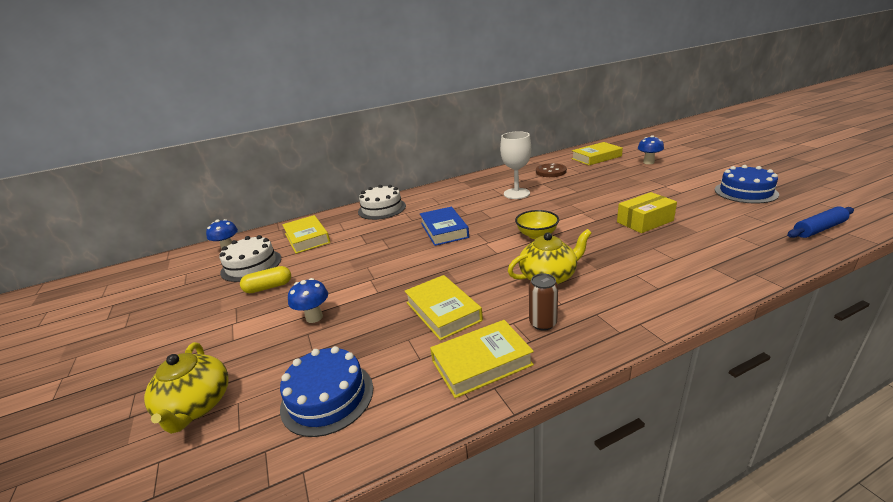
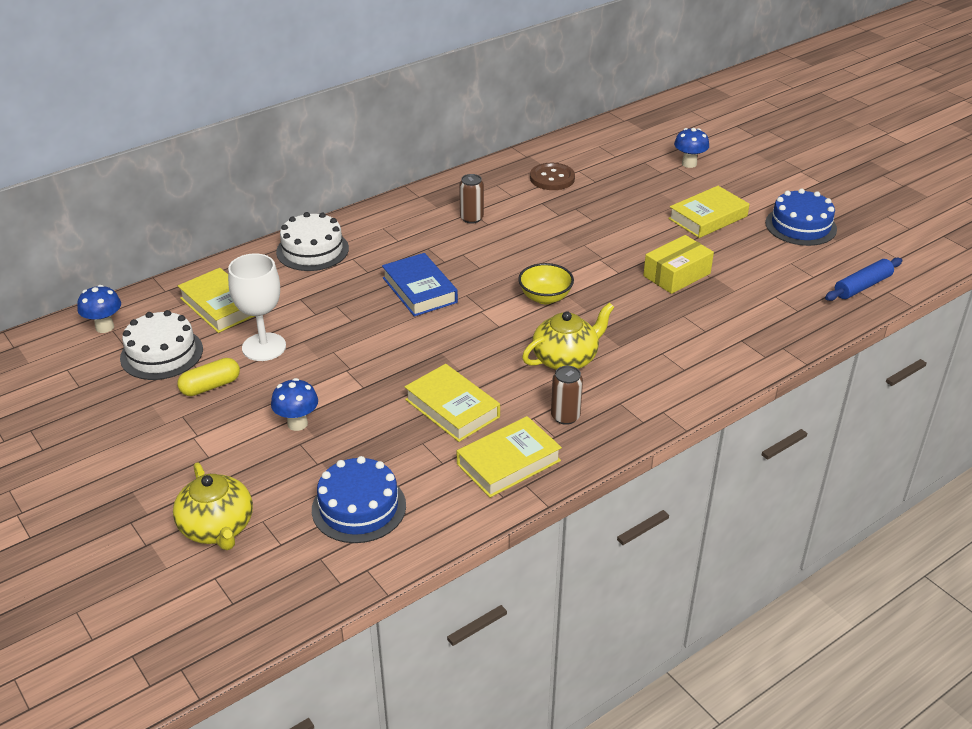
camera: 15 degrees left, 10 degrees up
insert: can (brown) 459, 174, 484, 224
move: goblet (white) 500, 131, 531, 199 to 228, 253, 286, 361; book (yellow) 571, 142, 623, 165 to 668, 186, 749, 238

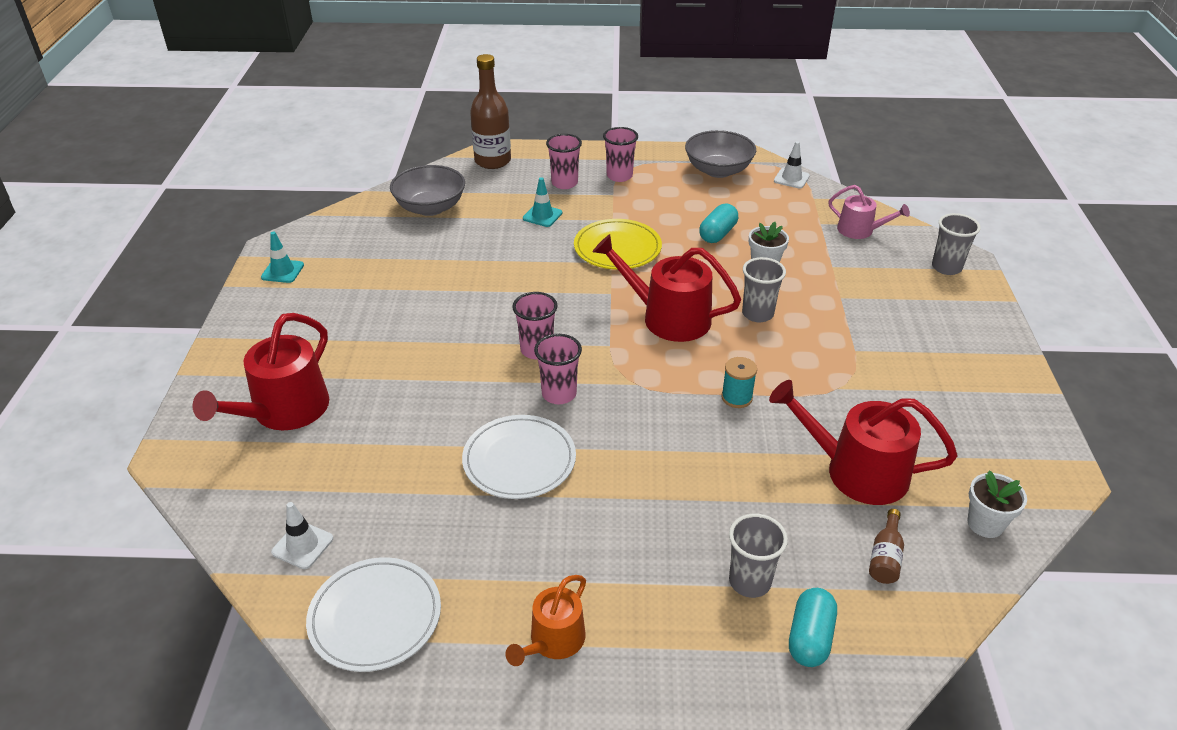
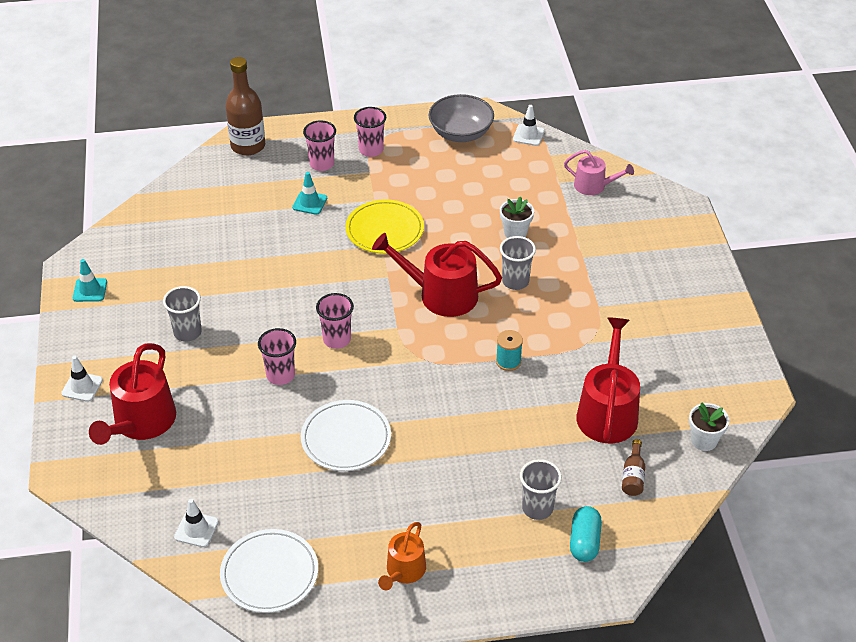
camera: 10 degrees left, 5 degrees up
delete: bowl (grey) 390, 165, 465, 216; capsule (turquoise) 699, 204, 738, 243
insert: traffic cone (white) 61, 356, 103, 402
move: cup (grey) 932, 213, 981, 275 to 163, 286, 202, 342; cup (pink) 534, 334, 582, 404 to 258, 328, 296, 385
rotate: watering can (red) 769, 380, 957, 505 = 576, 317, 640, 443 90 degrees clockwise

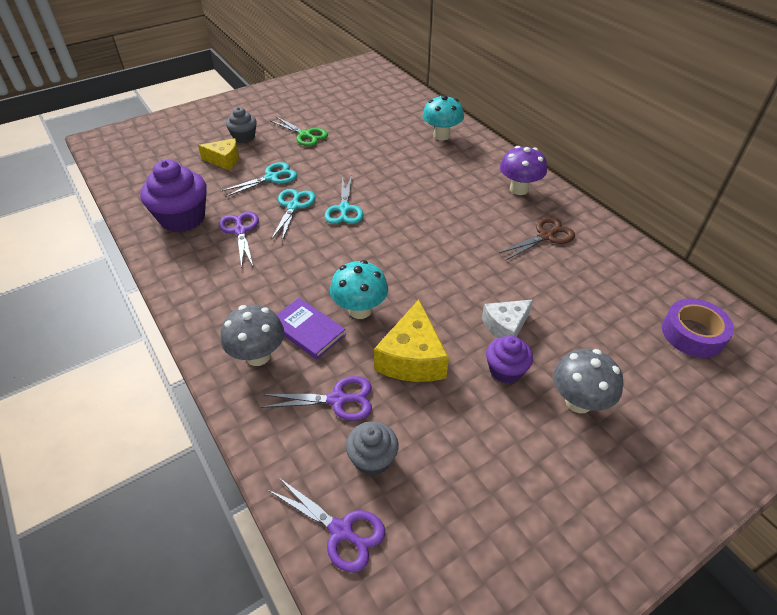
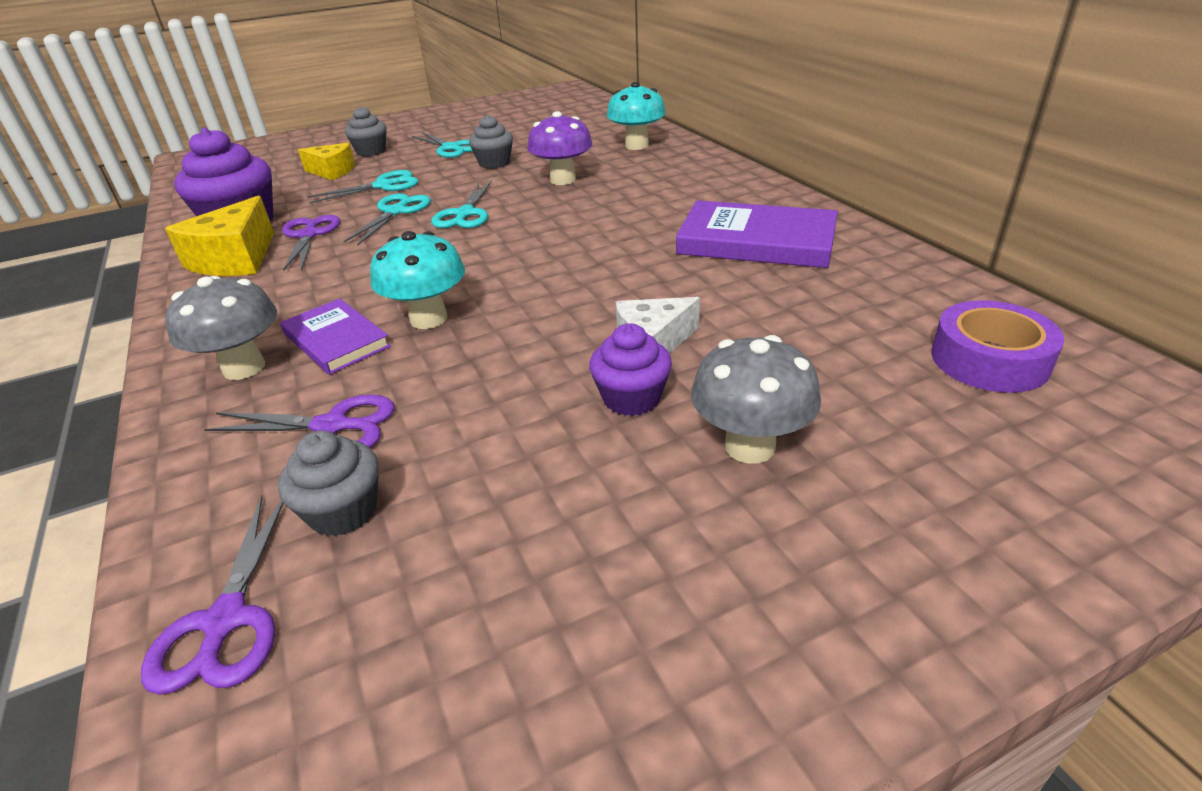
camera: 10 degrees right, 10 degrees down
insert: cupcake (grey) 469, 115, 513, 169
move: cheese (yellow) 374, 300, 449, 382 to 165, 196, 274, 276; mushroom (purple) 500, 146, 547, 195 to 527, 111, 593, 185
replace: scissors (brown) 499, 217, 575, 260 to book (purple) 676, 200, 838, 268
recolor: scissors (green) 269, 116, 328, 146 to scissors (turquoise) 412, 132, 473, 158
rotate: scissors (purple) 268, 477, 385, 573 = 141, 495, 284, 695 45 degrees clockwise

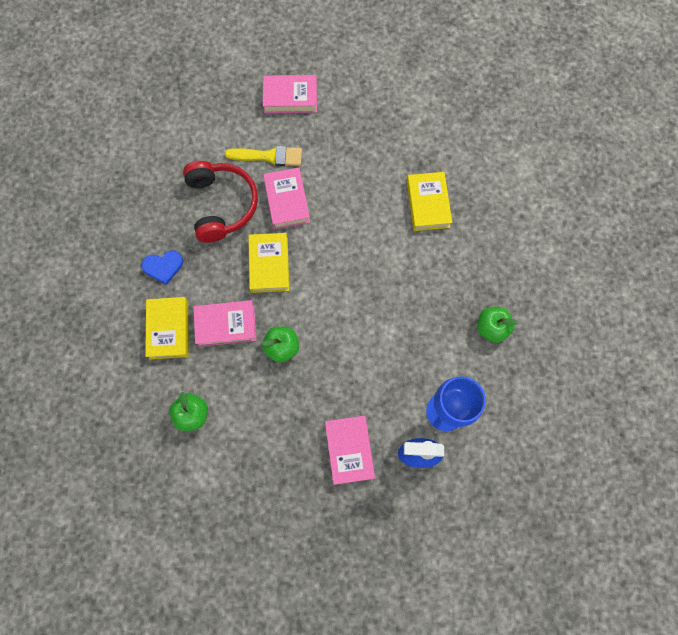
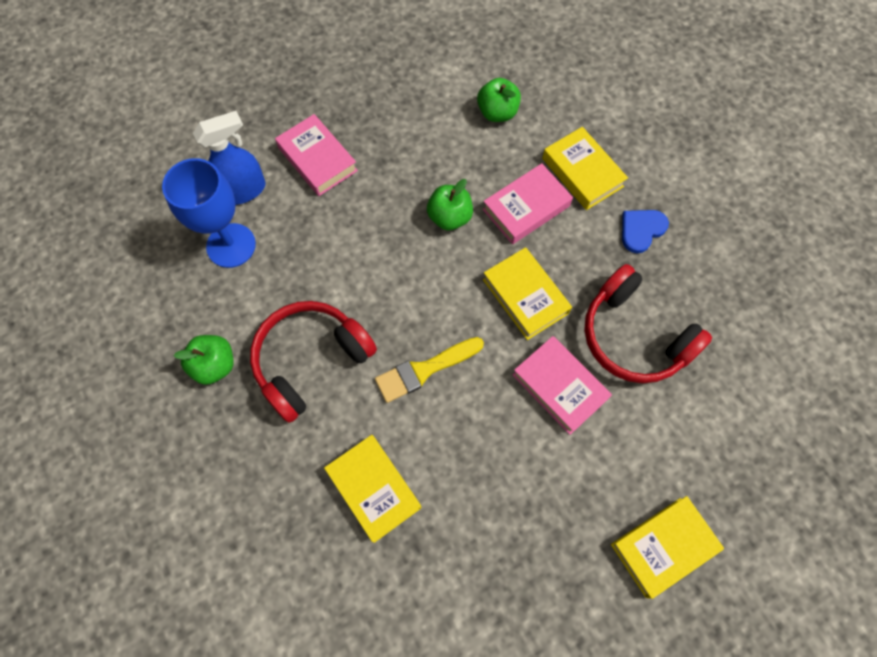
camera: 150 degrees right, 5 degrees down
insert: headphones (red) 250, 301, 377, 423
move: brush (yellow) 225, 146, 302, 166 to 375, 337, 484, 403
recolor: book (pink) 263, 75, 317, 113 to book (yellow) 611, 496, 724, 599

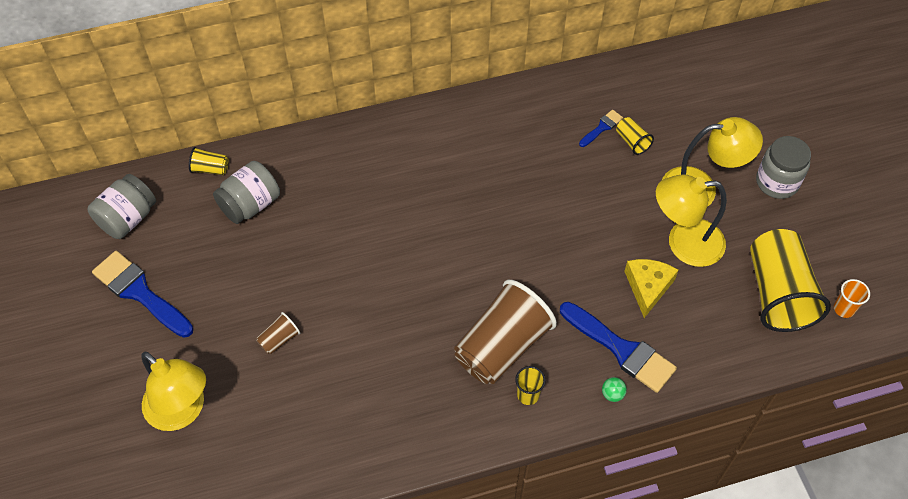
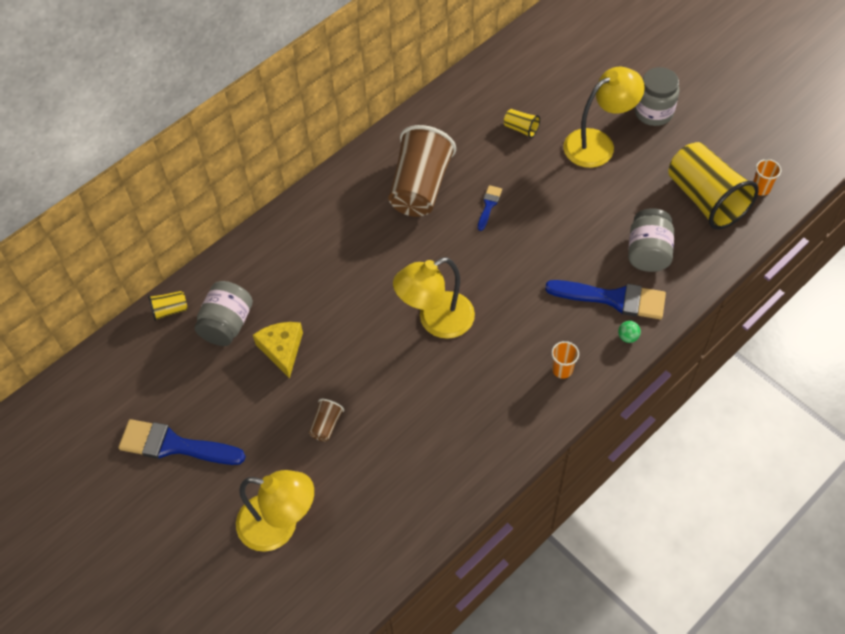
camera: 25 degrees left, 0 degrees up
move: cheese (yellow) 624, 259, 678, 318 to 253, 322, 303, 379; cup (brown) 454, 280, 557, 384 to 388, 125, 456, 217; lamp (yellow) 656, 174, 727, 267 to 393, 257, 475, 339; brush (blue) 579, 110, 623, 147 to 478, 185, 502, 231; jar (grey) 88, 174, 156, 239 to 628, 208, 674, 272
recolor: cup (yellow) 515, 366, 546, 405 to cup (orange) 551, 341, 579, 379

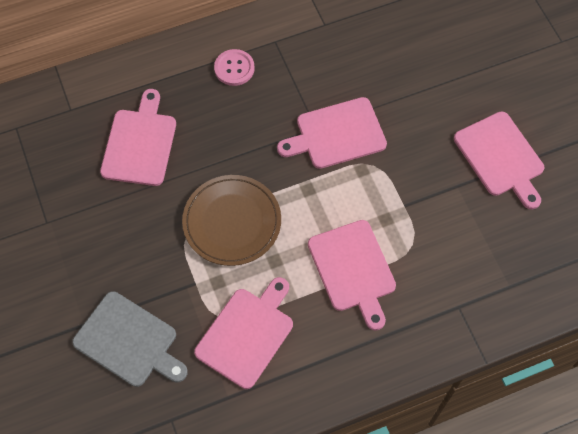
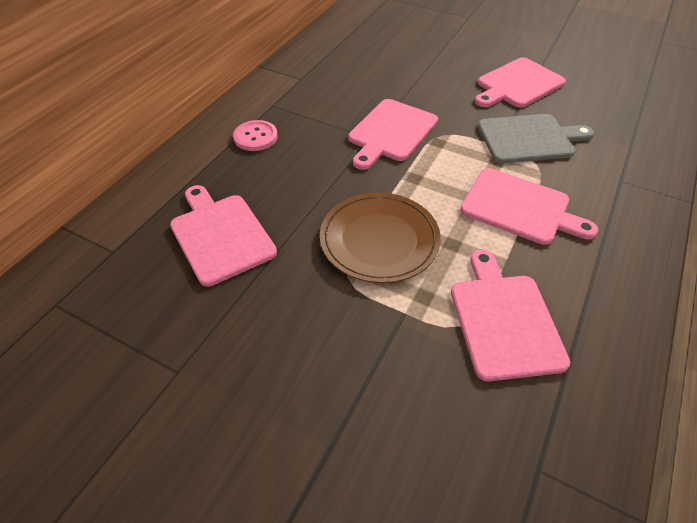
camera: 40 degrees left, 15 degrees down
move: cutting board (grey) 72, 291, 188, 387 to 478, 114, 594, 164
rotate: cutting board (pink) 454, 112, 544, 210 = 475, 57, 566, 108 120 degrees clockwise

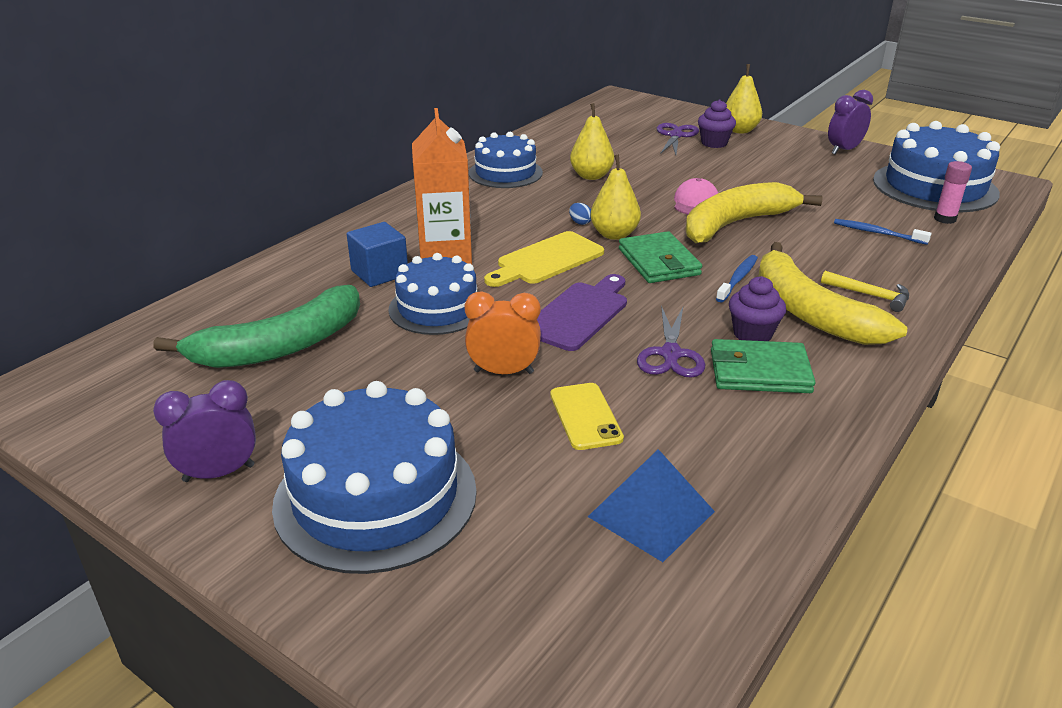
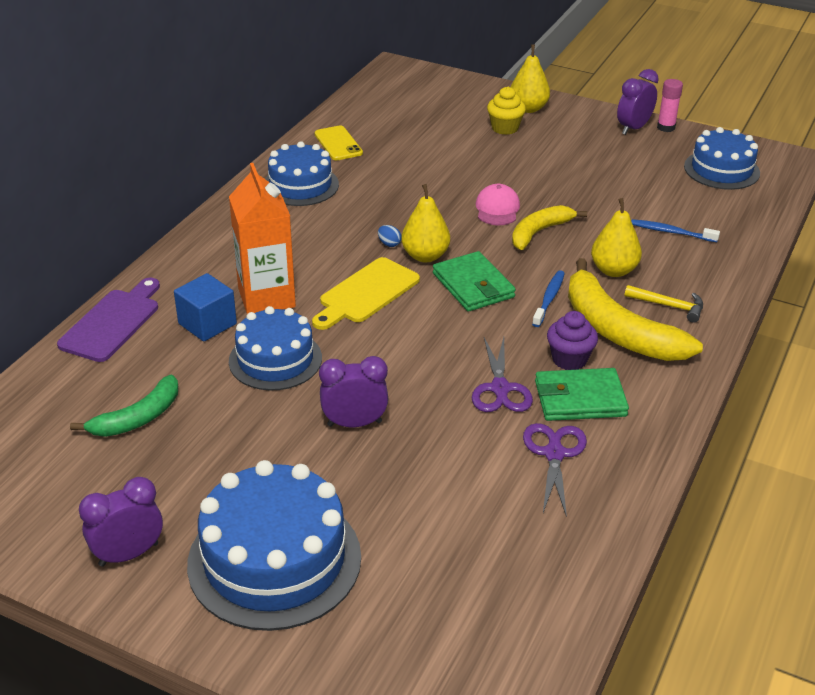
camera: 10 degrees left, 5 degrees up
delete: pyramid (blue) 588, 449, 715, 562
move: cutting board (purple) 537, 274, 627, 351 to 57, 278, 160, 362; phone (yellow) 550, 383, 624, 450 to 314, 125, 363, 160; scissors (purple) 657, 123, 699, 155 to 523, 423, 587, 517; pear (yellow) 570, 103, 614, 180 to 591, 198, 642, 277; glue stick (pink) 934, 161, 972, 224 to 657, 79, 683, 132
recolor: clock (orange) 465, 291, 541, 374 to clock (purple) 319, 356, 388, 427; cupcake (purple) 698, 99, 736, 148 to cupcake (yellow) 487, 87, 526, 135
resize: banana (green) 153, 285, 360, 368 = 70, 374, 178, 437 x0.60; banana (yellow) 686, 182, 823, 243 = 512, 205, 587, 250 x0.60; cake (blue) 873, 121, 1000, 212 = 684, 127, 760, 190 x0.65

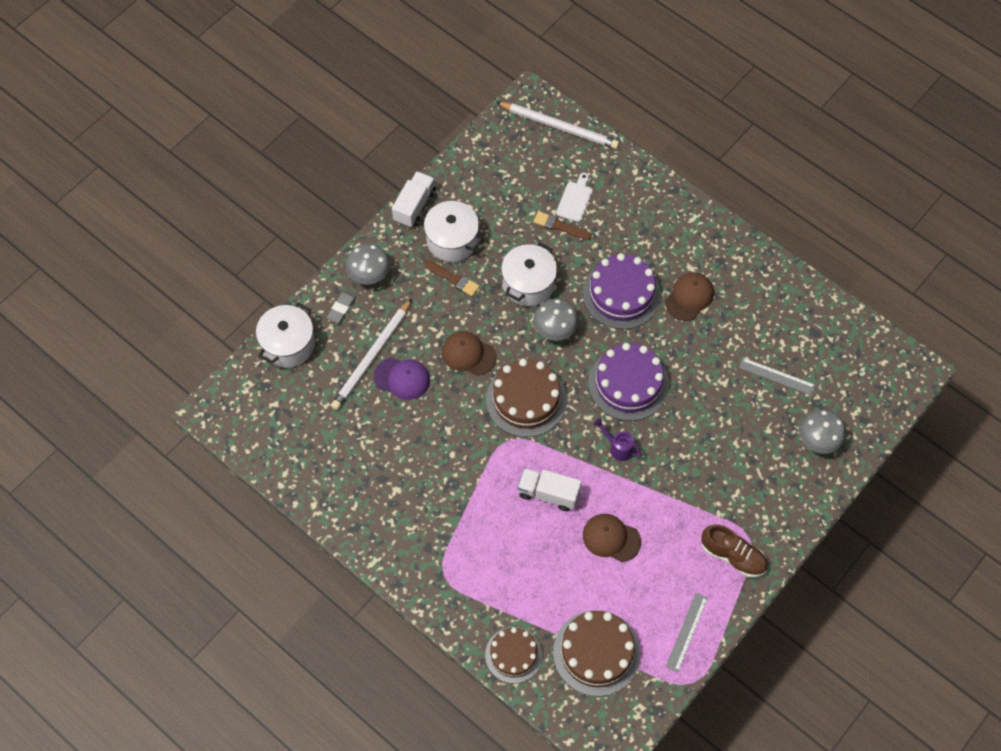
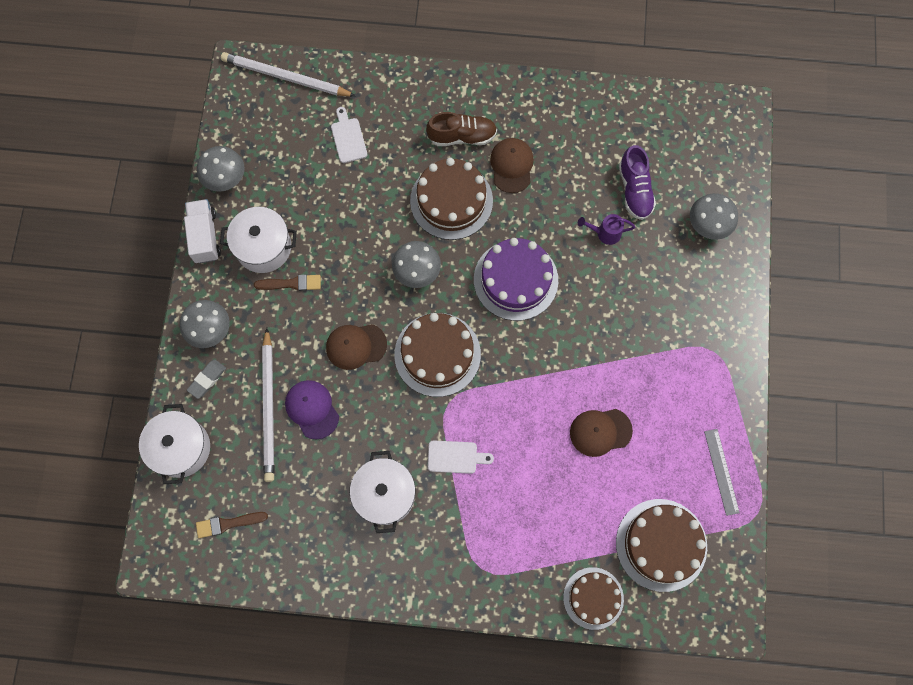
camera: 35 degrees left, 10 degrees up
delete: truck (white) 518, 468, 582, 511
insert: mushroom (grey) 197, 146, 245, 192; cutting board (white) 427, 440, 494, 474
move: brush (brown) 533, 211, 592, 240 to 196, 512, 268, 538; pot (white) 501, 242, 557, 306 to 350, 451, 415, 533; shoe (brown) 701, 524, 768, 578 to 426, 112, 497, 146; watering can (purple) 594, 418, 642, 461 to 578, 214, 636, 245
replace: ruler (grey) 739, 358, 816, 395 to shoe (purple) 619, 145, 656, 220
recolor: cake (purple) 583, 253, 661, 329 to cake (brown) 410, 158, 493, 240
rotate: eraser (grey) 327, 291, 357, 323 = 187, 360, 226, 399 45 degrees clockwise; pencil (white) 496, 102, 619, 149 = 221, 52, 355, 96 150 degrees counterclockwise; cap (purple) 374, 357, 430, 400 = 285, 380, 339, 440 105 degrees counterclockwise

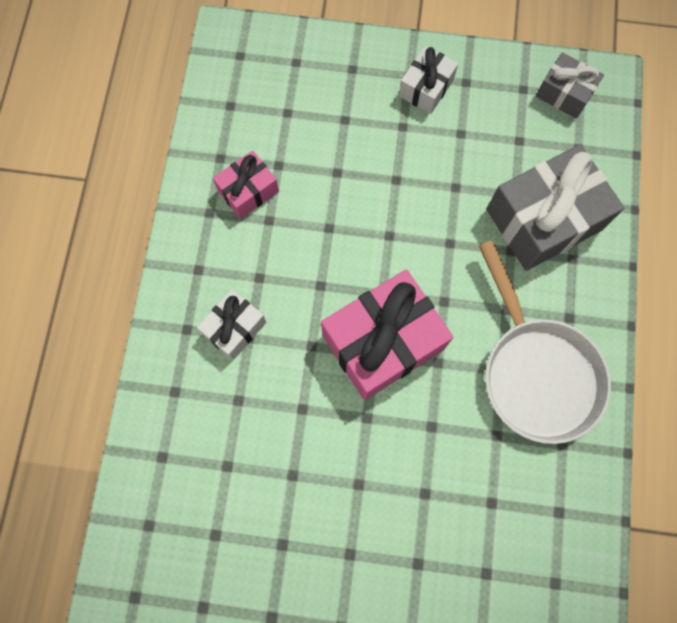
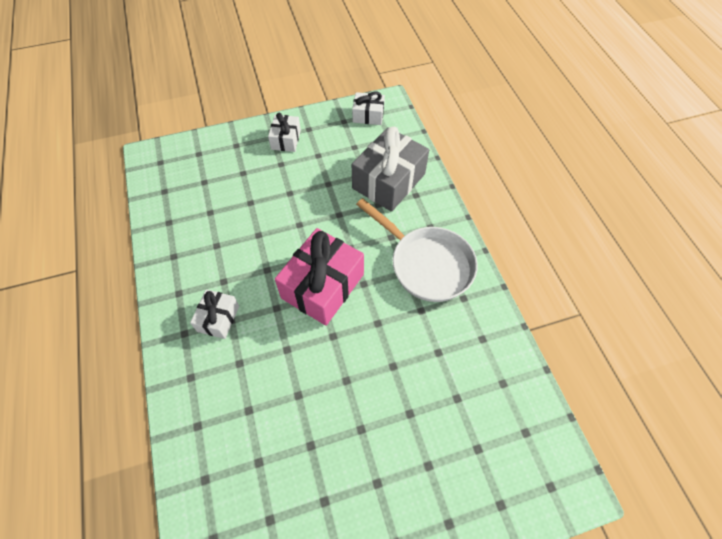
camera: 25 degrees left, 15 degrees down
delete: gift (pink) 213, 151, 279, 219
recolor: gift (grey) 536, 52, 604, 119 to gift (white) 352, 91, 385, 125

